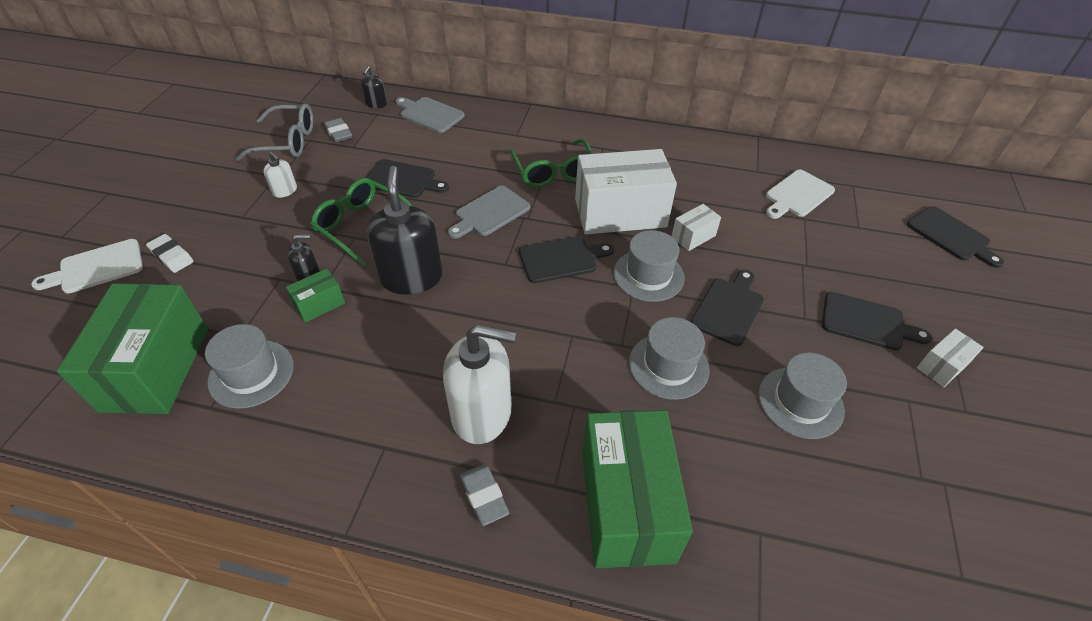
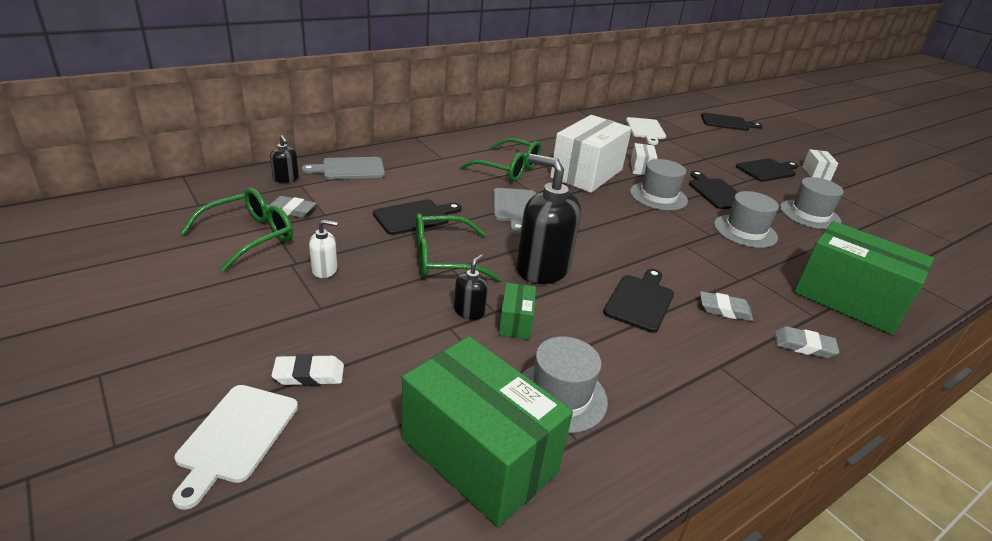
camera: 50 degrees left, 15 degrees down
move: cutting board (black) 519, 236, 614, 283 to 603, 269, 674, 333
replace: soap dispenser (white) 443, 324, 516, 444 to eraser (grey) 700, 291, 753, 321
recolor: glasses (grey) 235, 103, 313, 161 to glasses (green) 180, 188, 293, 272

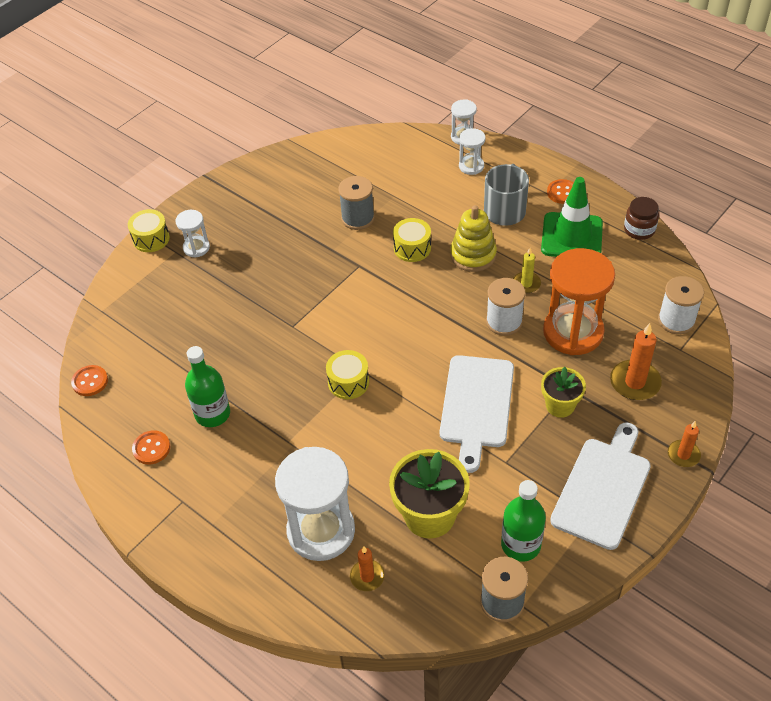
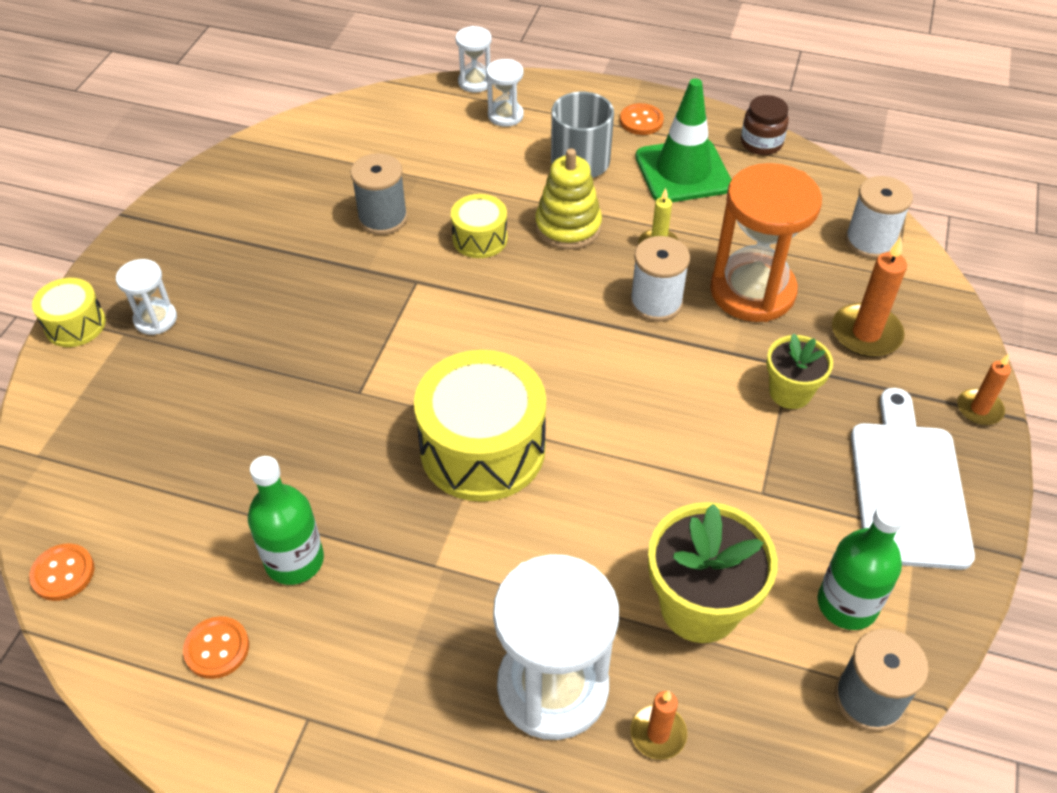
camera: 25 degrees left, 0 degrees up
delete: cutting board (white) 440, 355, 514, 473
resize: drum (yellow) 326, 350, 369, 399 = 414, 350, 546, 502 x1.94

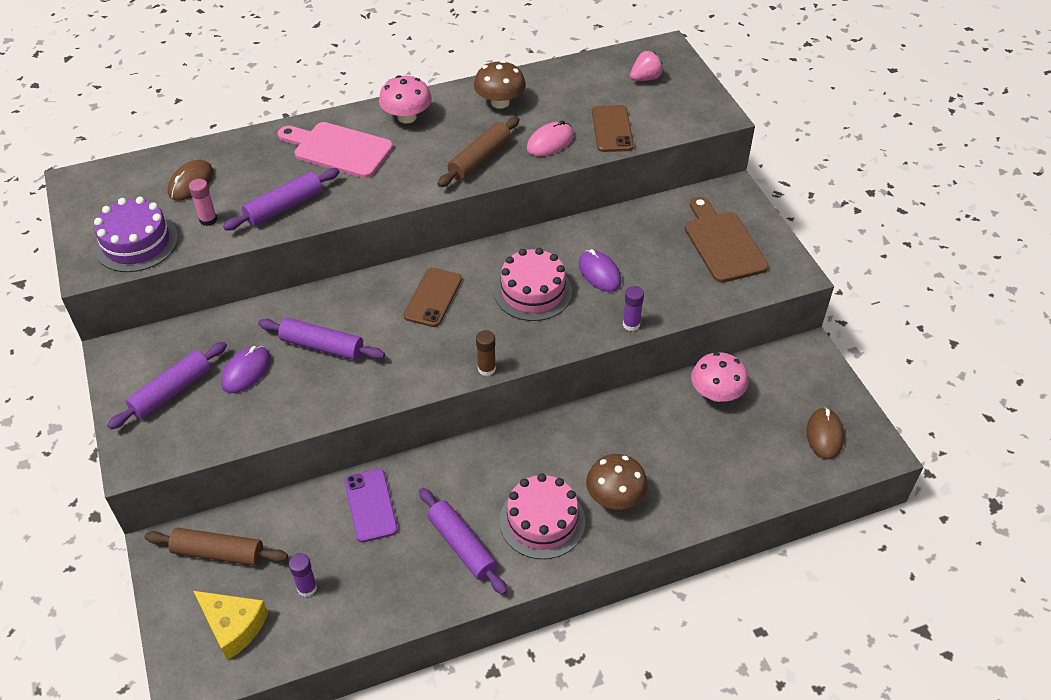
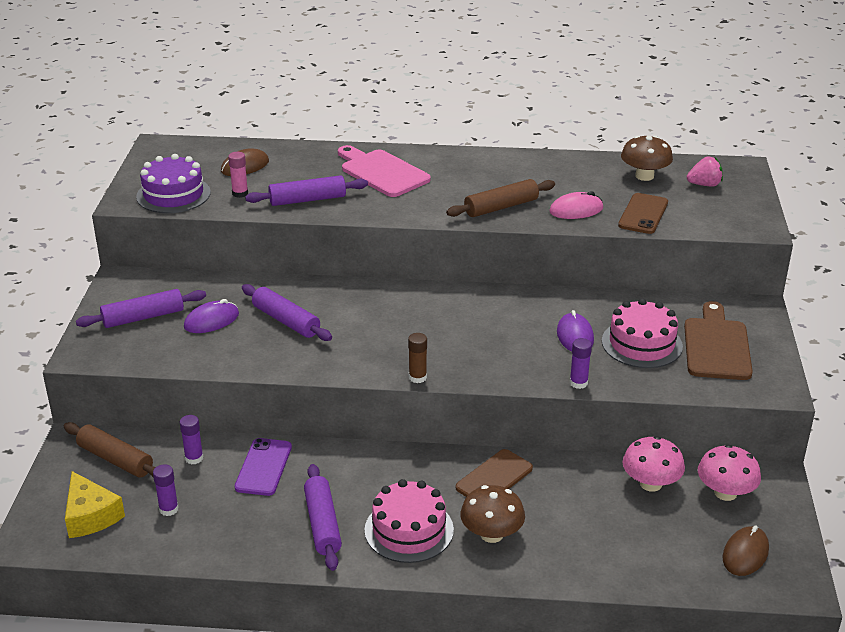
camera: 25 degrees right, 15 degrees down
insert: glue stick (purple) 179, 415, 203, 464
move: phone (brown) 403, 268, 462, 327 to 456, 449, 533, 497; cake (pink) 494, 248, 572, 321 to 602, 298, 683, 368; mushroom (brown) 474, 60, 526, 109 to 621, 136, 673, 181; mushroom (pink) 379, 75, 432, 123 to 698, 445, 761, 501

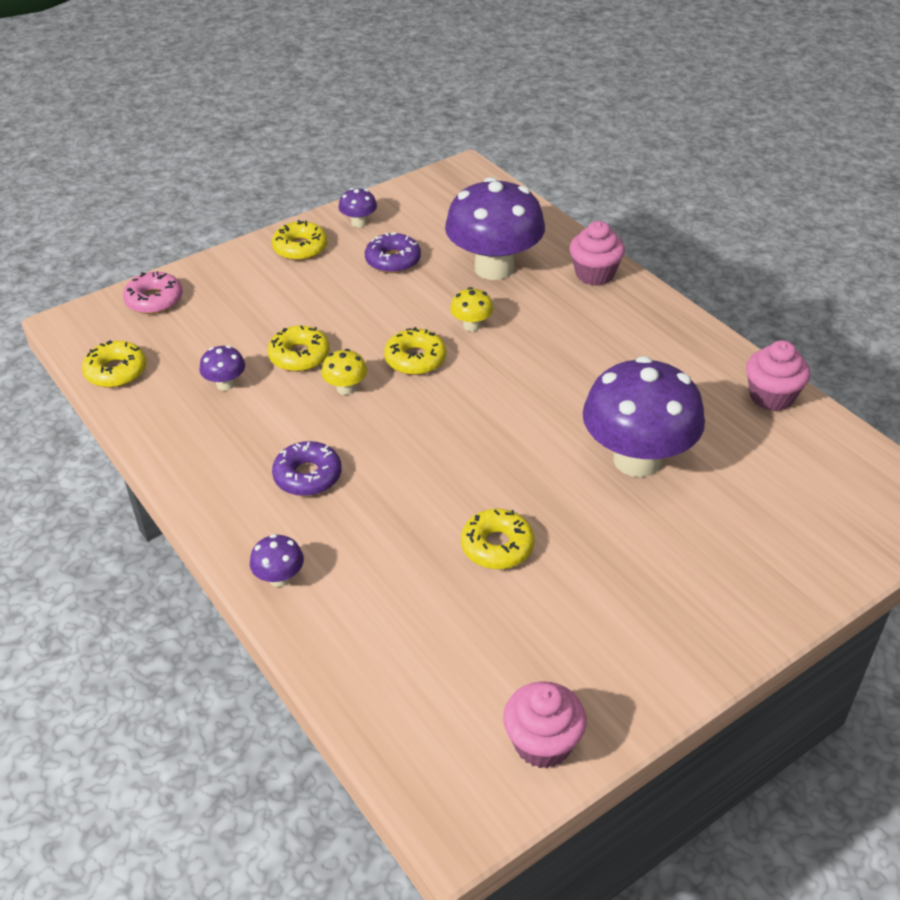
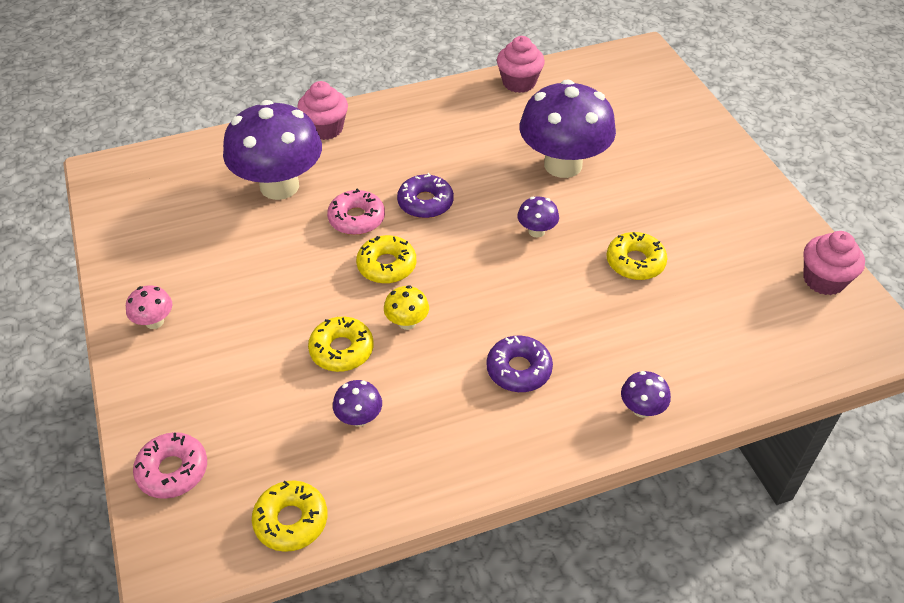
camera: 75 degrees left, 5 degrees up
move: donut (purple) 365, 232, 421, 273 to 397, 173, 454, 218; mushroom (purple) 339, 188, 377, 227 to 517, 197, 559, 238
replace: donut (yellow) 272, 220, 327, 261 to mushroom (pink) 126, 285, 172, 329; mushroom (yellow) 450, 287, 494, 331 to donut (pink) 327, 188, 385, 235

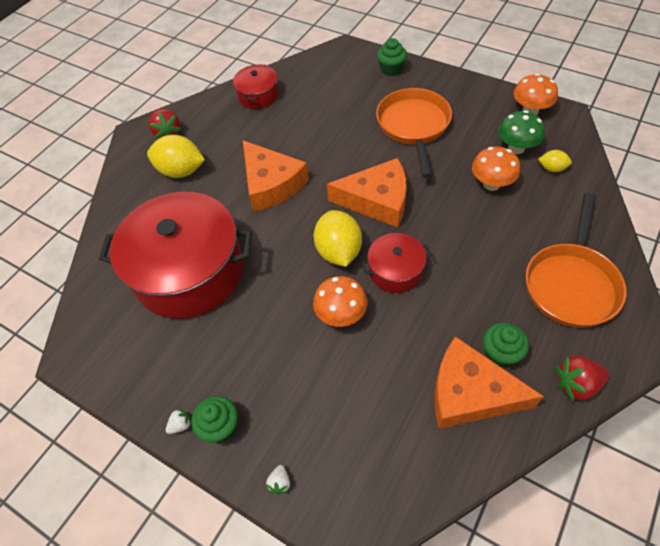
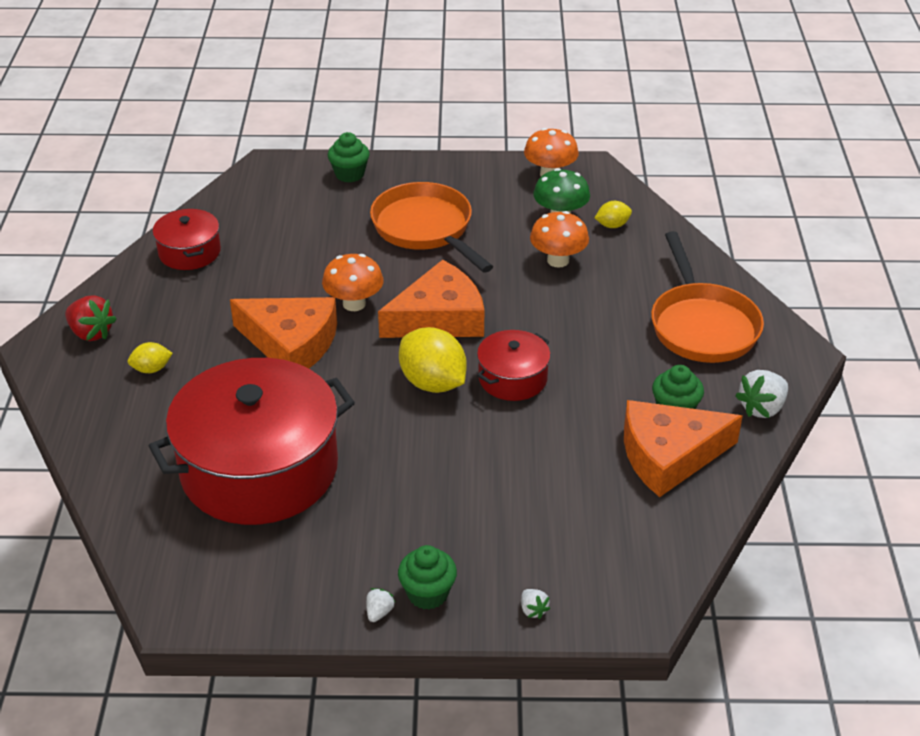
camera: 35 degrees left, 15 degrees down
move: mushroom (orange) 313, 276, 368, 327 to 322, 254, 384, 311
recolor: strawberry (red) 556, 356, 609, 402 to strawberry (white) 735, 370, 788, 418
resize: lemon (yellow) 147, 135, 205, 178 = 128, 342, 173, 373 x0.50

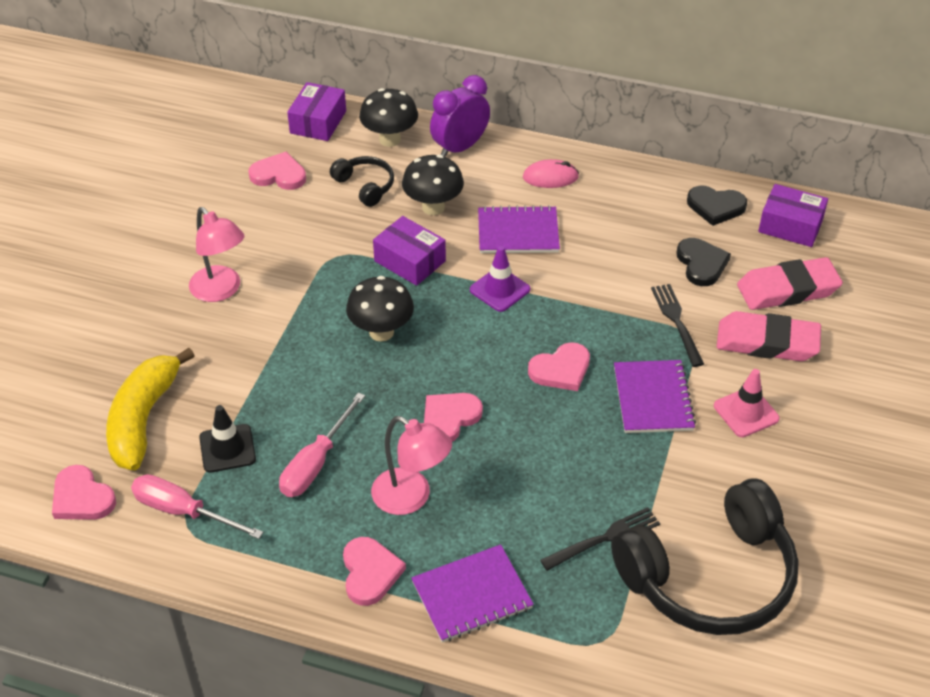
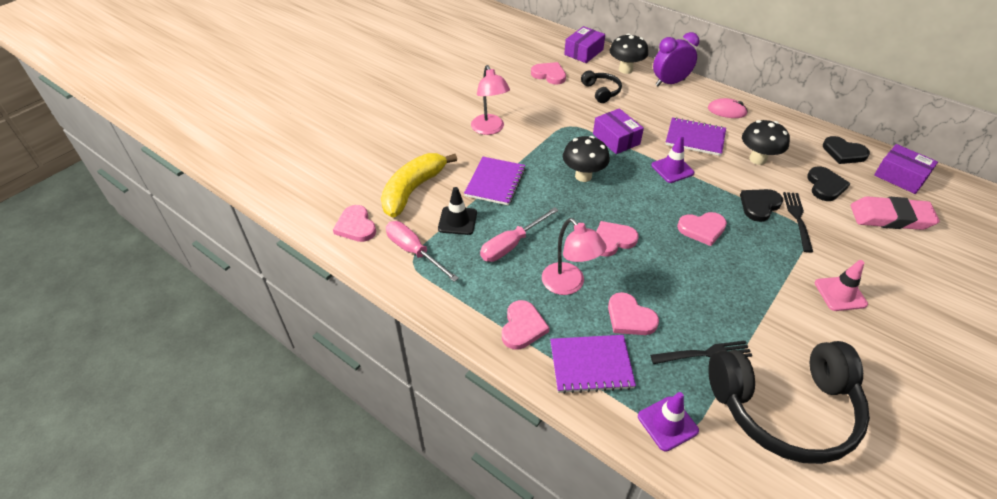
camera: 20 degrees right, 0 degrees up
delete: eraser (pink) 717, 311, 821, 361
insert: heart (pink) 608, 292, 659, 335; traffic cone (purple) 638, 392, 699, 452; heart (black) 740, 189, 783, 222
move: notebook (purple) 614, 360, 696, 433 to 464, 157, 526, 205; mushroom (black) 402, 154, 464, 215 to 742, 120, 790, 165

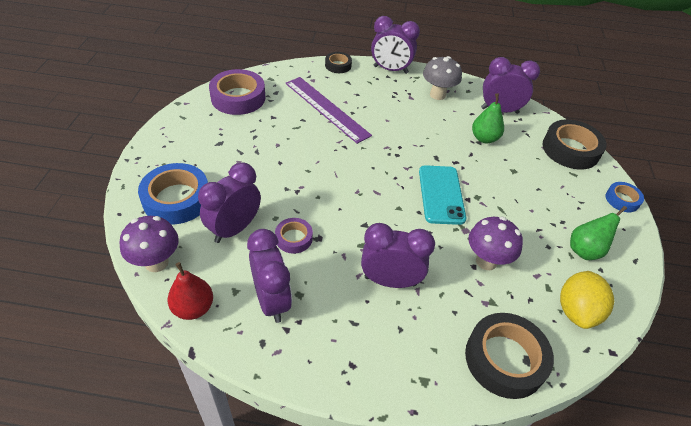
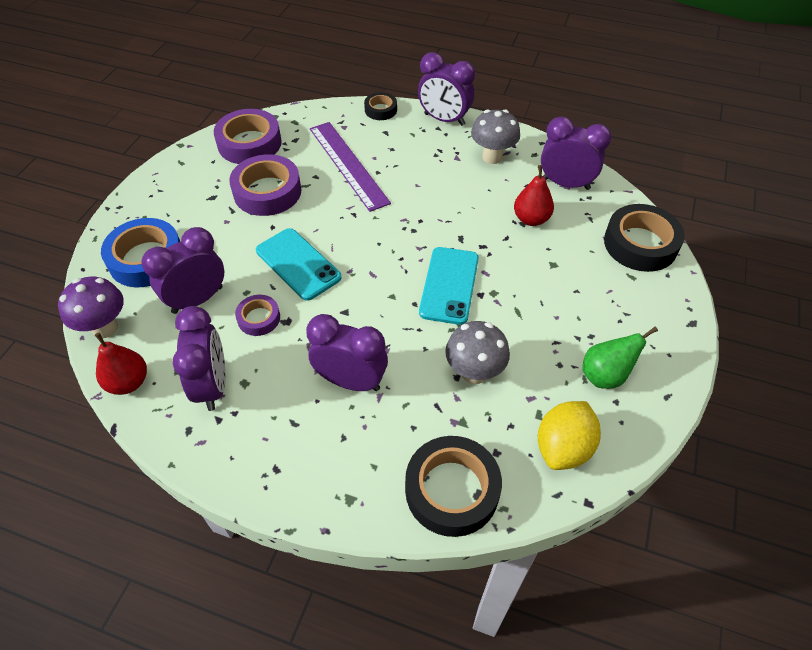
camera: 15 degrees right, 5 degrees up
delete: tape (blue) 606, 182, 644, 212
insert: tape (purple) 229, 154, 302, 216; phone (turquoise) 256, 228, 341, 301
recolor: mushroom (purple) 469, 217, 523, 270 to mushroom (grey) 445, 321, 510, 384; pear (green) 472, 93, 504, 143 to pear (red) 514, 165, 554, 226

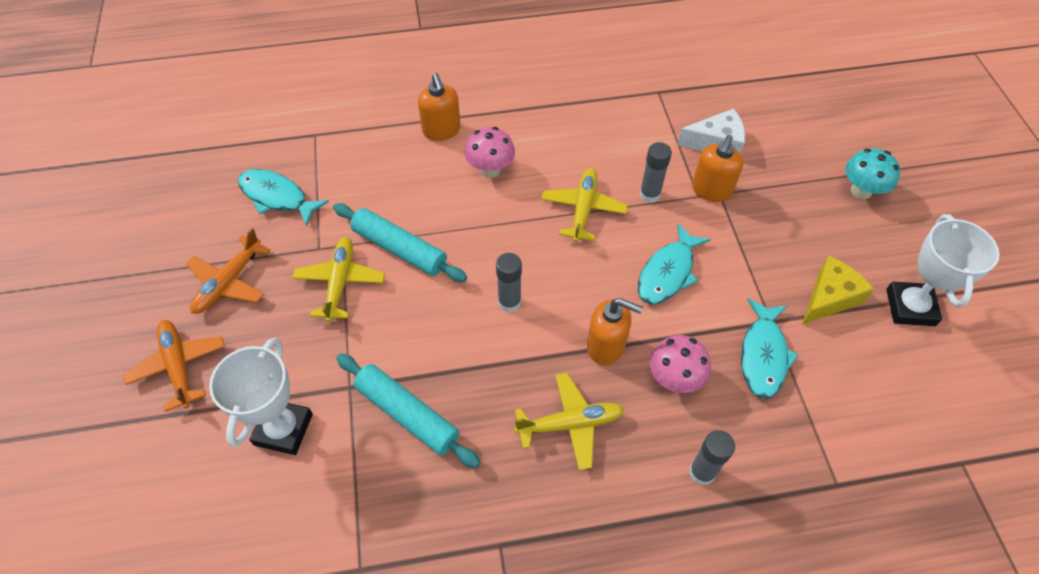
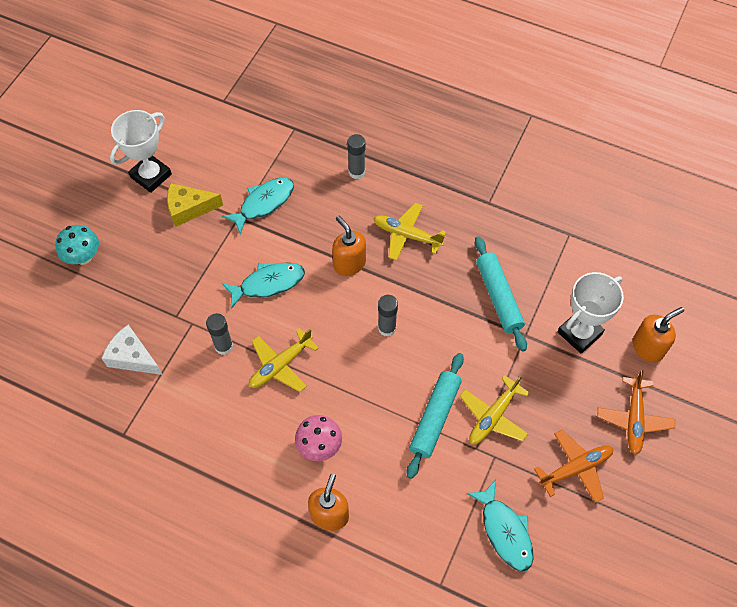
camera: 145 degrees left, 5 degrees up
delete: mushroom (pink) 650, 335, 711, 393
move: soap dispenser (orange) 692, 135, 744, 202 to 633, 307, 684, 362
rotate: rolling pin (turquoise) 333, 203, 467, 282 = 406, 353, 464, 479 45 degrees clockwise

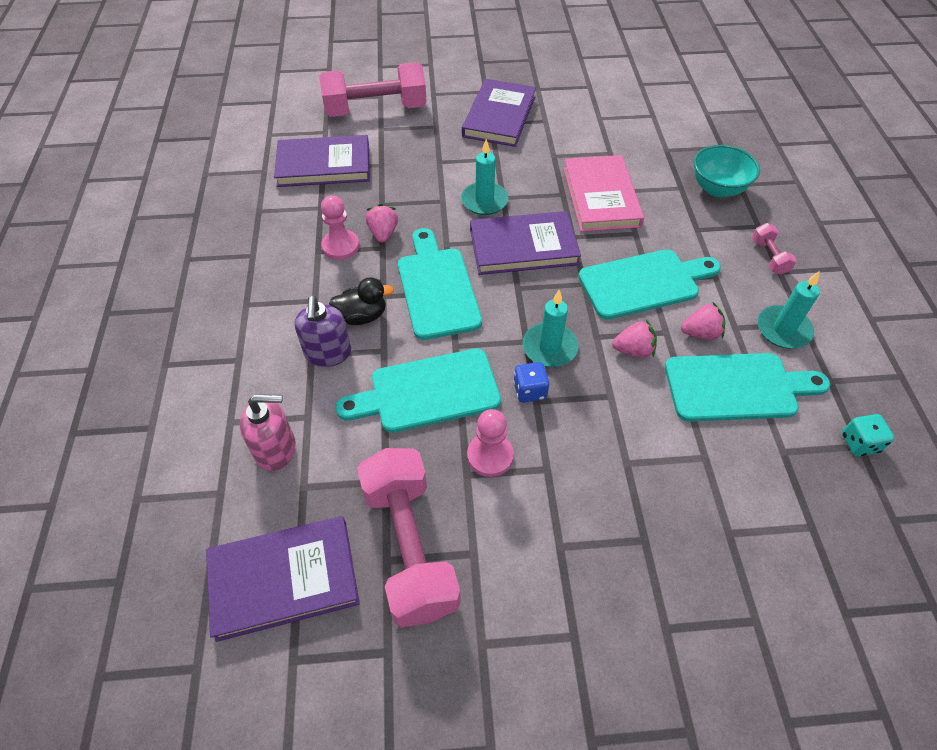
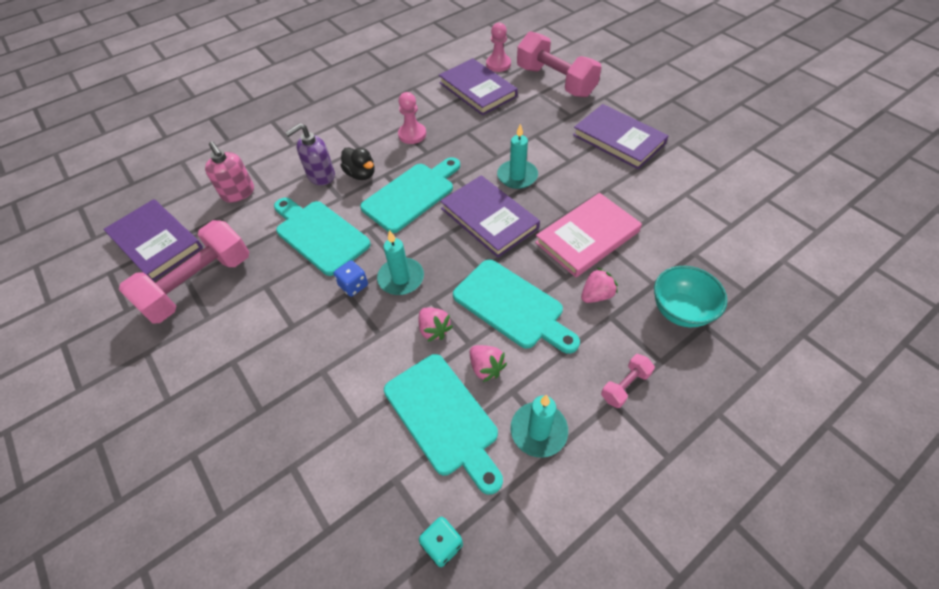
camera: 60 degrees right, 0 degrees up
move: pawn (pink) 467, 409, 514, 477 to 486, 22, 511, 72; strawberry (pink) 366, 204, 398, 243 to 581, 268, 618, 303
rotate: book (purple) 462, 79, 536, 147 = 573, 104, 669, 169 60 degrees clockwise

